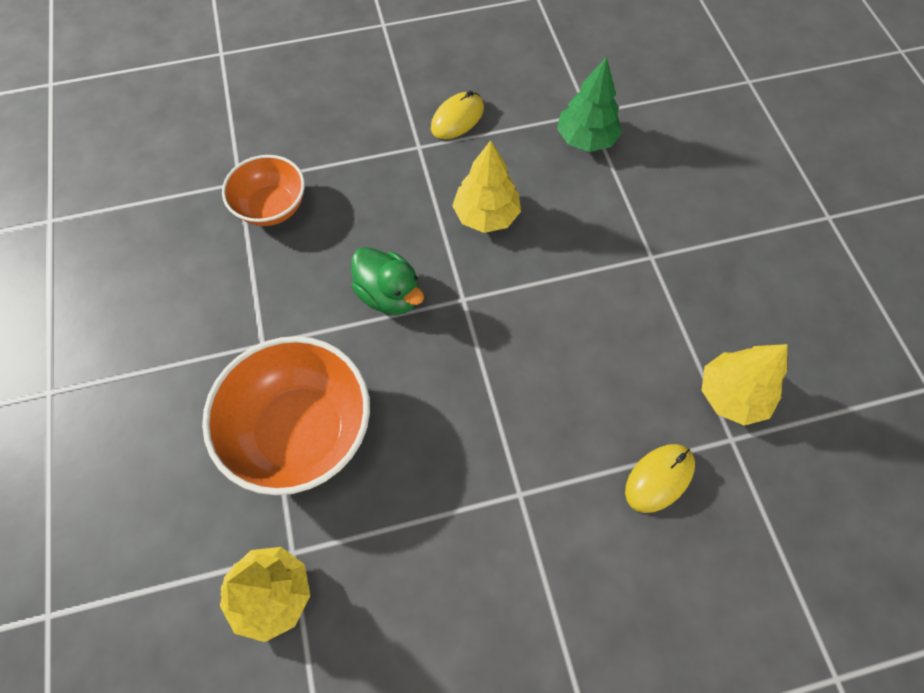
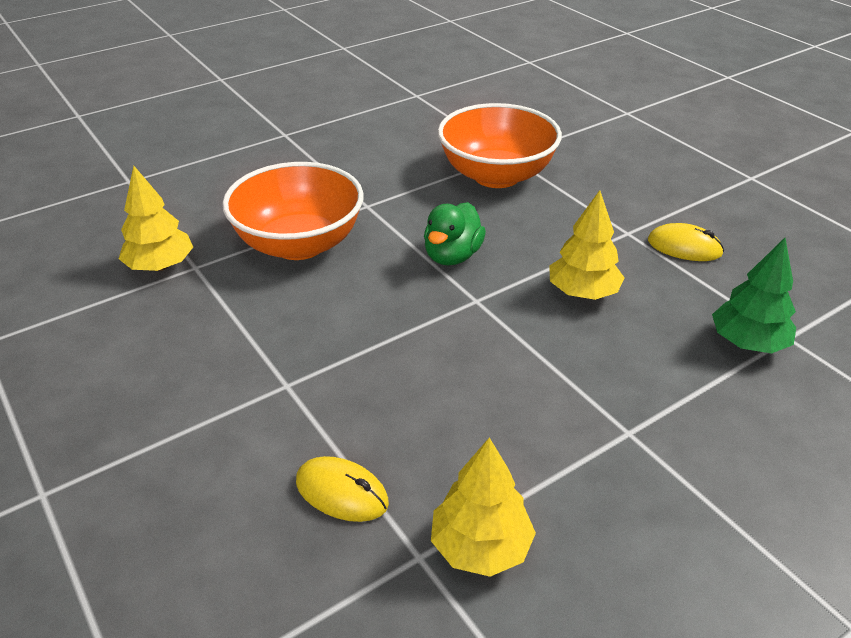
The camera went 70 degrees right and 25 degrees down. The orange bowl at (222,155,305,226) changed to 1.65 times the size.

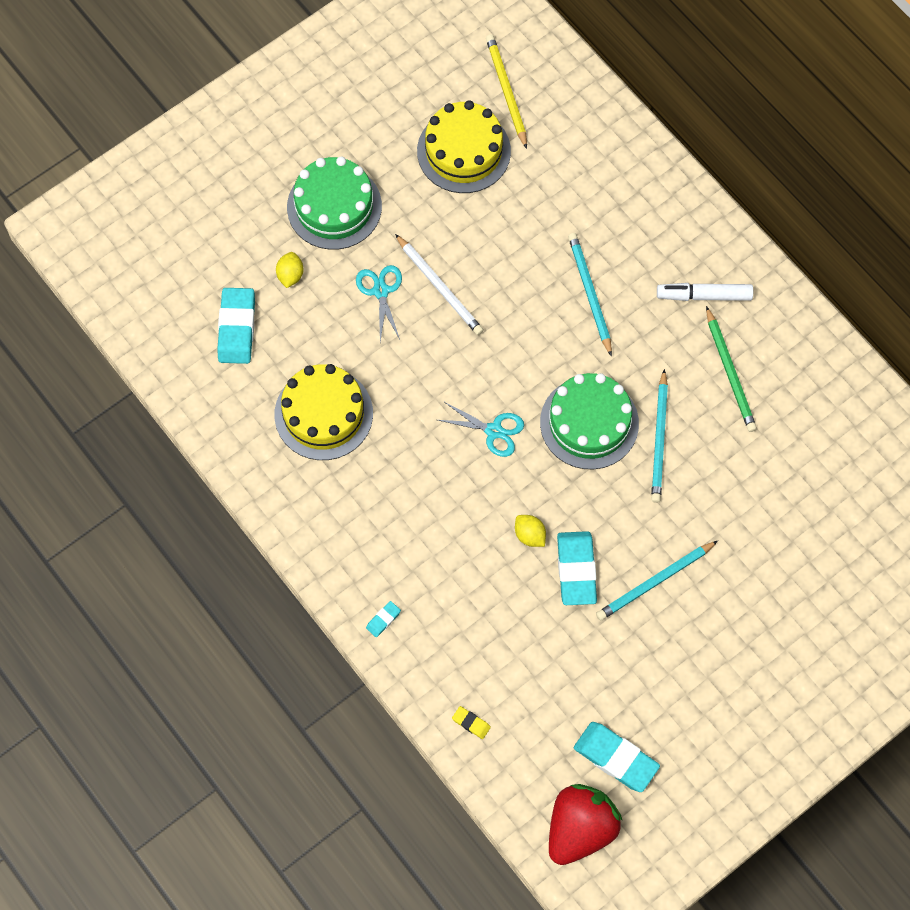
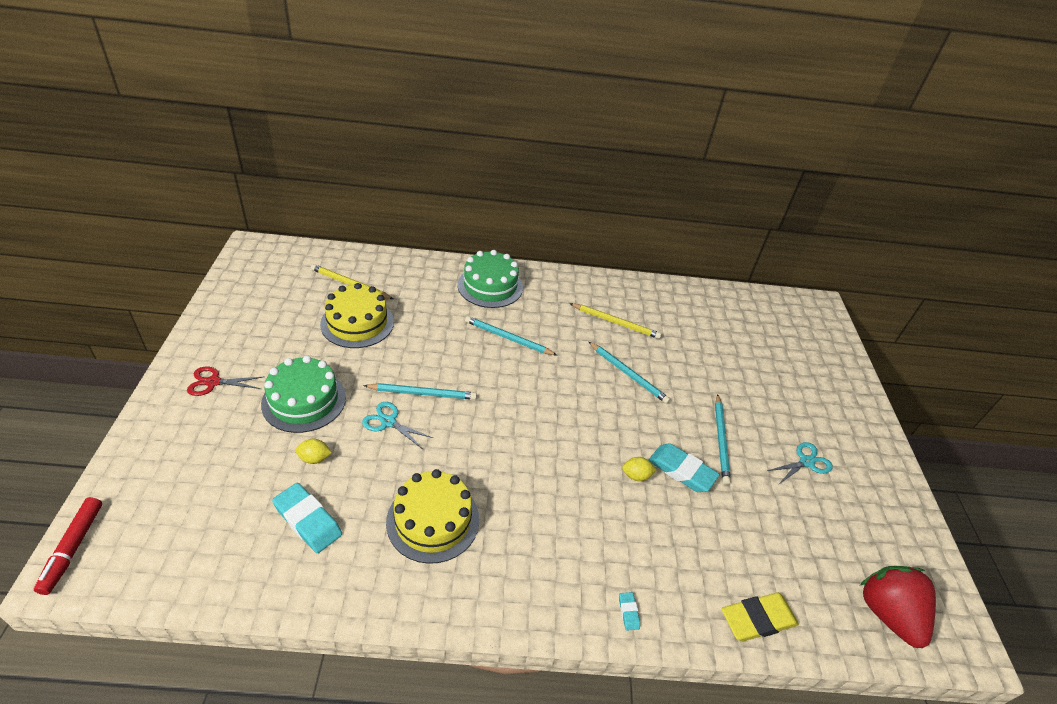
The camera went 55 degrees left and 25 degrees down. The red marker at (34,497,102,595) appeared. The red scissors at (187,367,263,396) appeared. The yellow lemon at (276,252,304,288) turned 45 degrees counterclockwise. The white pencil at (395,234,484,335) became the turquoise pencil at (363,383,477,400). The green cake moved from (540,373,639,469) to (458,250,523,308). The green pencil at (706,306,757,432) became the yellow pencil at (569,303,662,339). The yellow eraser at (452,706,491,739) changed to 2.20 times the size. The turquoise scissors moved from (438,401,524,457) to (767,442,833,485). The turquoise eraser at (574,722,660,792) disappeared. The white marker at (657,283,753,301) disappeared.

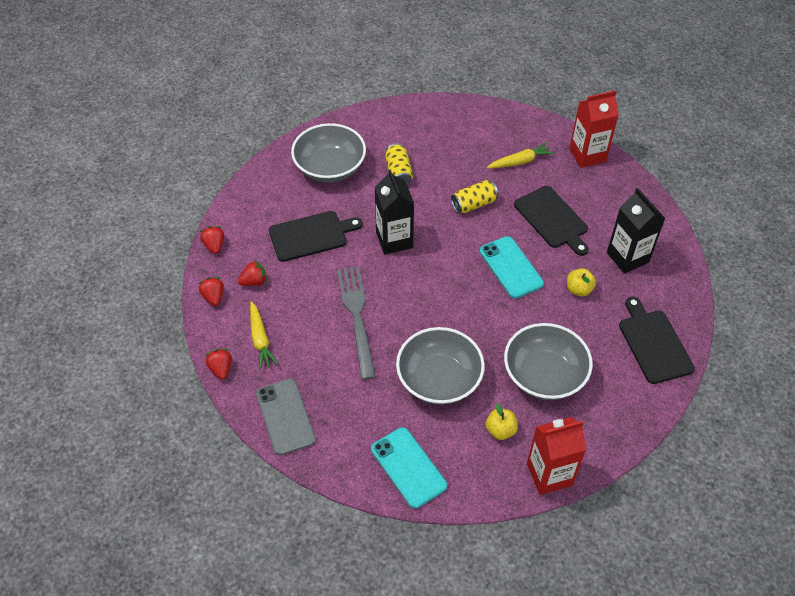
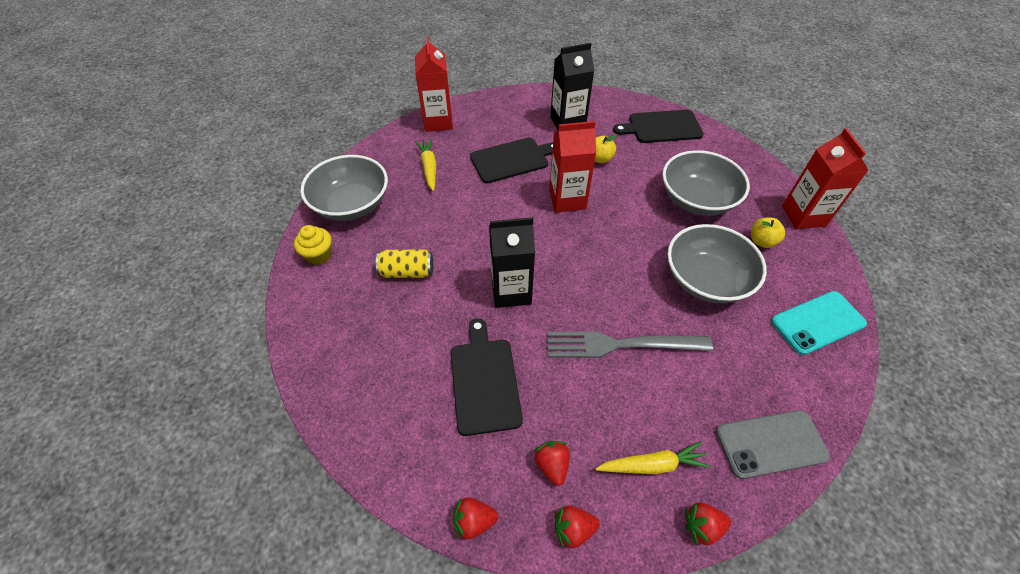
The camera went 80 degrees left and 0 degrees up. The yellow cupcake at (294,225,332,265) appeared. The grey bowl moved from (291,123,366,182) to (300,155,388,221). The turquoise phone at (480,236,544,299) was replaced by the red carton at (549,121,597,213). The yellow can at (451,180,498,213) disappeared.

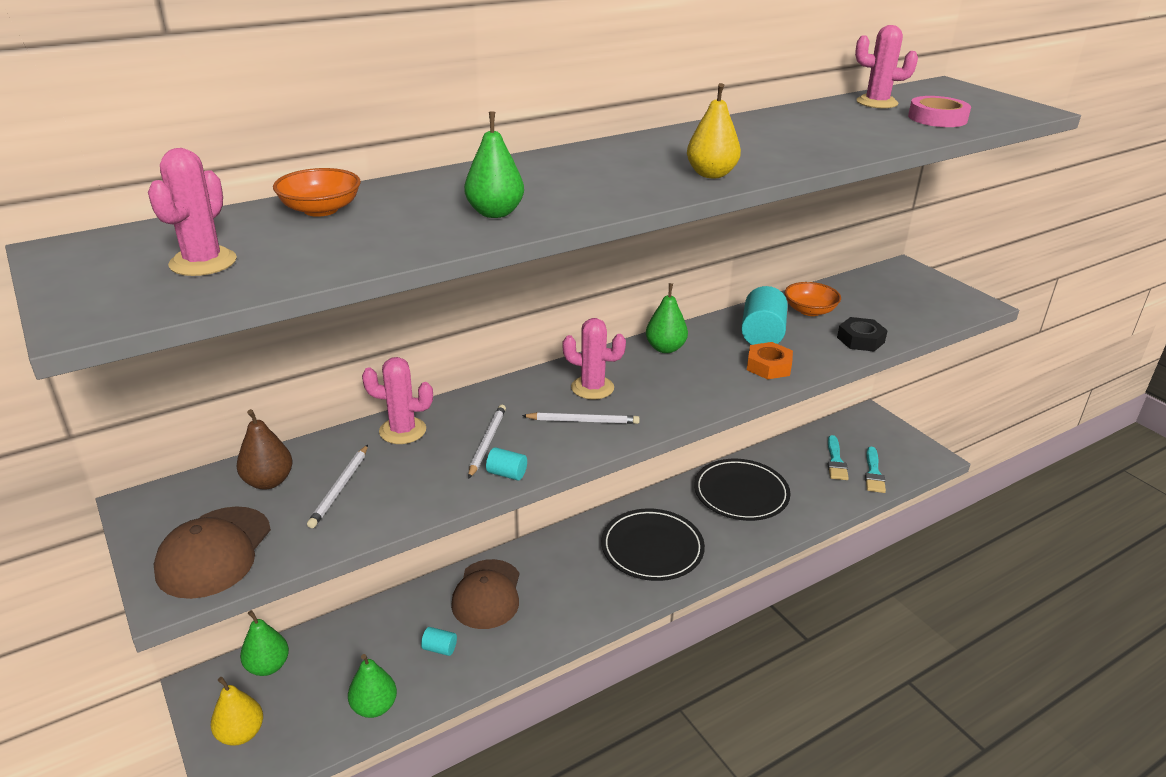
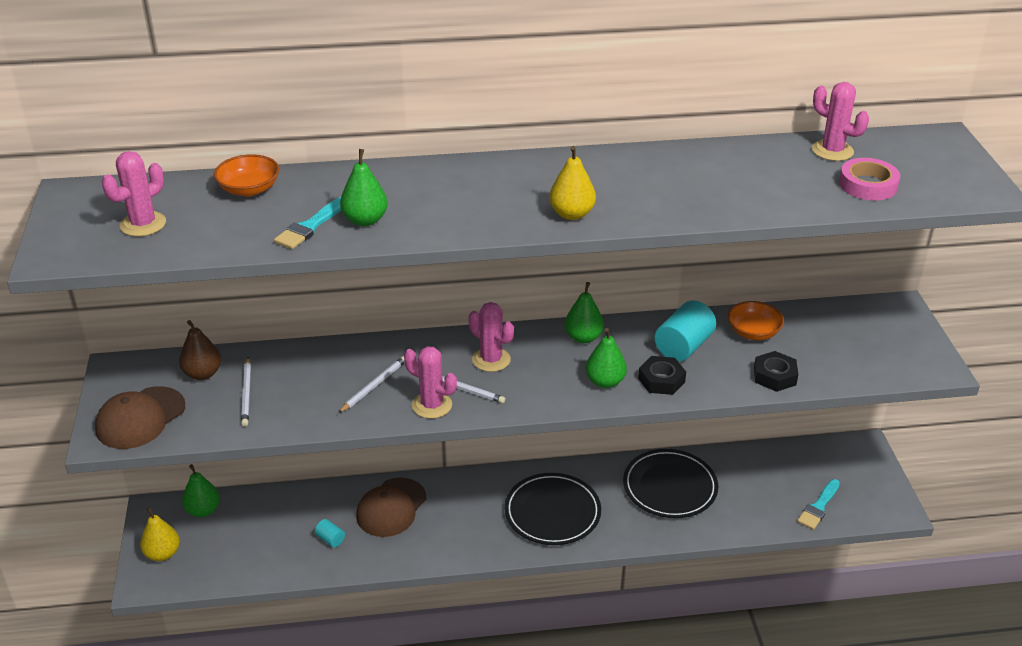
The camera went 25 degrees right and 5 degrees up. The white pencil at (307,445,368,528) turned 45 degrees counterclockwise. The turquoise brush moved from (827,435,849,480) to (274,197,341,249). The pink cactus moved from (362,357,433,444) to (404,346,457,419). The green pear moved from (348,654,397,718) to (586,328,627,388). The orange nut at (747,342,793,380) became the black nut at (638,356,686,395). The turquoise cylinder at (486,447,527,481) disappeared.

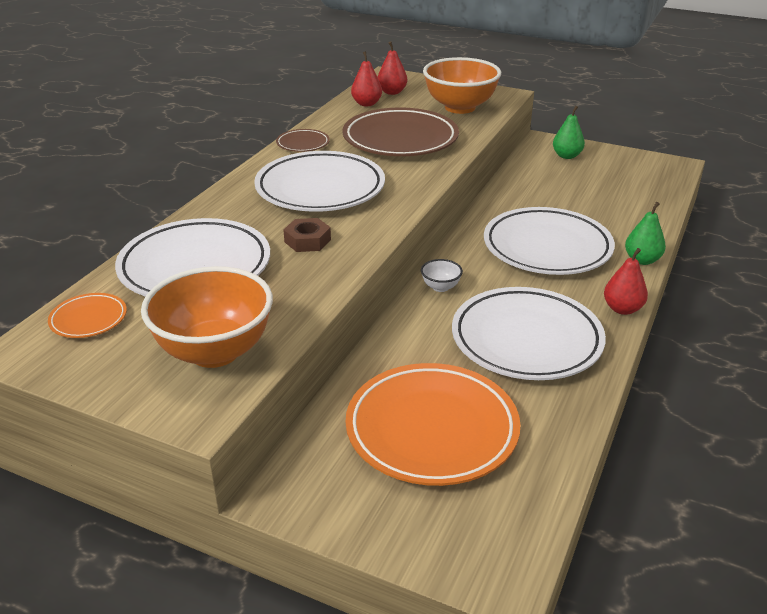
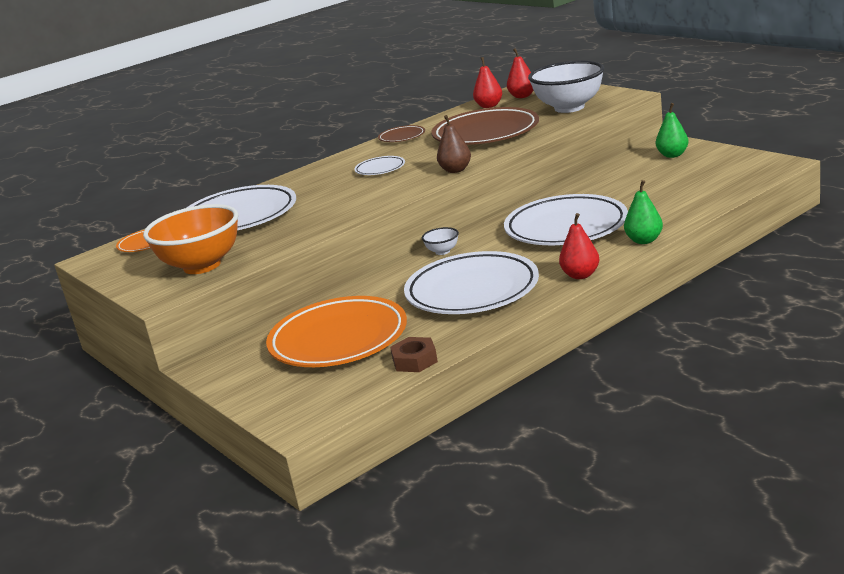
The camera went 30 degrees right and 10 degrees down. The white plate at (254,151,385,212) changed to 0.46 times the size. The brown nut moved from (283,218,331,252) to (390,337,438,372). The brown pear at (437,115,471,173) appeared. The orange bowl at (423,57,501,114) became the white bowl at (528,61,604,113).

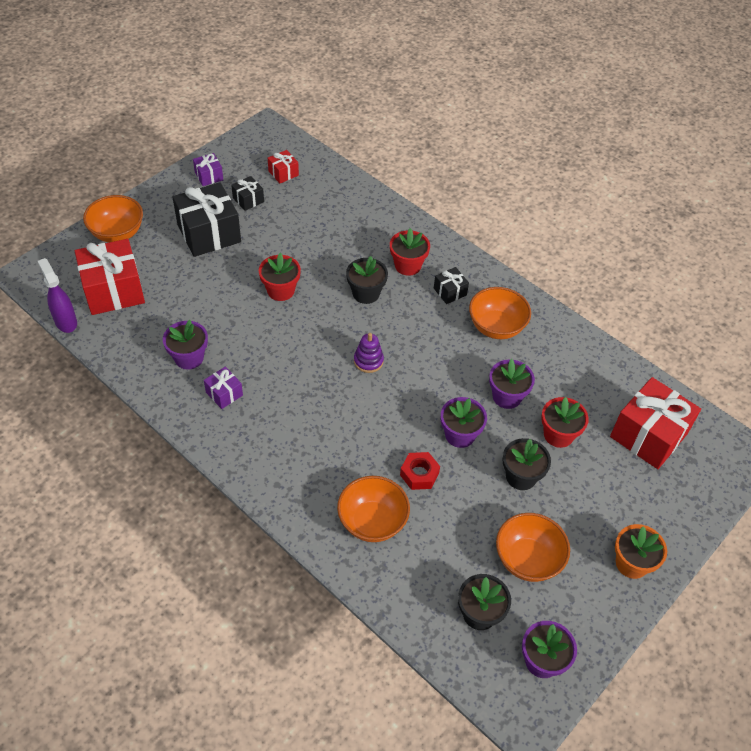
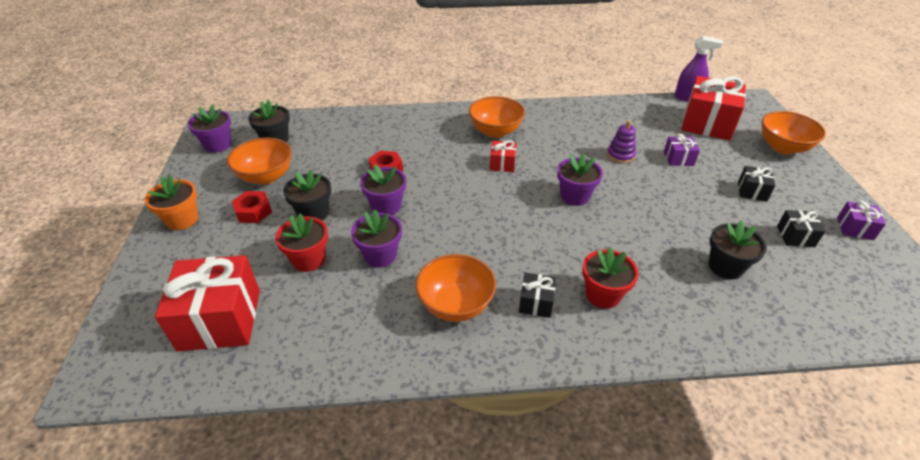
The camera went 135 degrees right and 10 degrees down. The red nut at (232,191,272,223) appeared. The orange bowl moved from (337,476,410,542) to (469,96,525,138). The red gift moved from (268,150,299,183) to (490,140,517,172). The purple flower pot moved from (163,320,208,370) to (557,153,603,206). The purple stacking toy moved from (354,333,384,373) to (607,120,636,163). The purple gift moved from (204,367,243,409) to (664,134,700,166). The black flower pot moved from (346,256,388,304) to (709,220,767,280). The black gift at (173,182,241,257) changed to 0.48 times the size. The red flower pot at (259,253,301,301) disappeared.

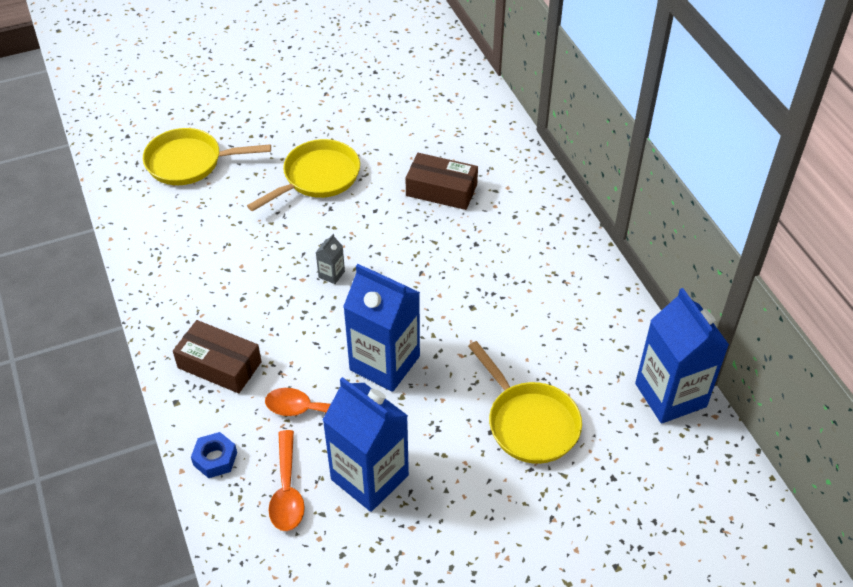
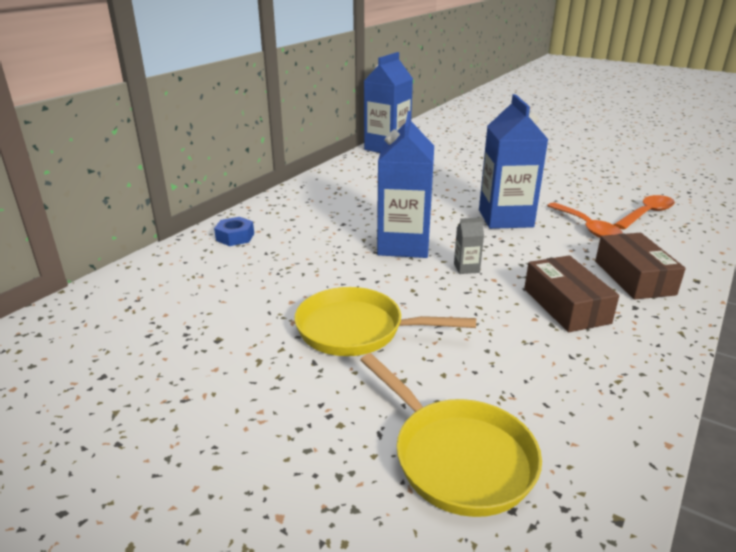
The camera went 125 degrees left and 20 degrees down. The blue nut moved from (191,432,237,478) to (214,217,254,246). The blue carton moved from (323,377,409,512) to (377,111,434,258). The brown box moved from (405,153,478,210) to (524,255,619,332). The yellow pan at (468,341,582,464) disappeared.

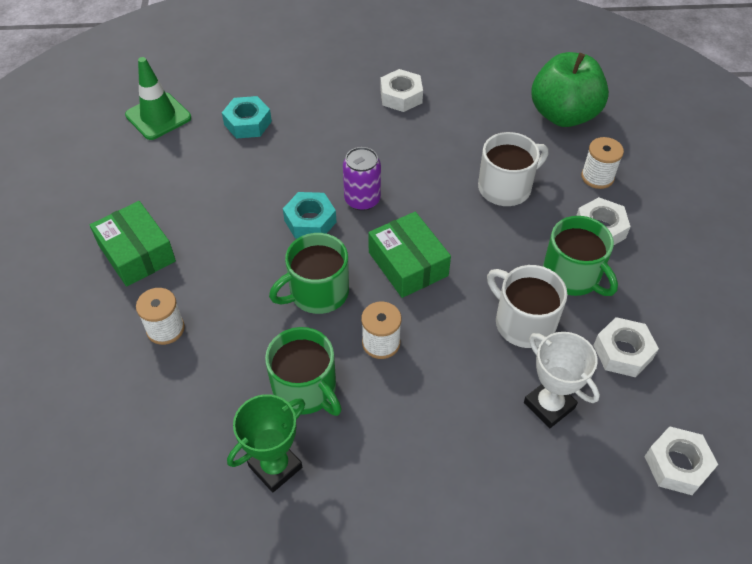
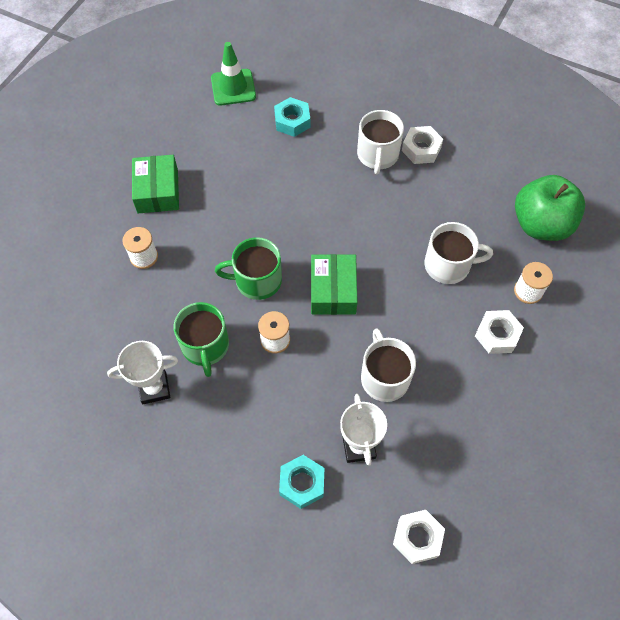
The camera went 30 degrees right and 10 degrees up. The green trophy at (227,394,305,492) became the white trophy at (107,341,178,404). The turquoise nut moved from (283,192,336,239) to (279,455,324,509). The white mug at (357,110,404,175) appeared. The purple can at (343,147,381,211) disappeared. The green mug at (543,216,618,296) disappeared. The white nut at (593,317,659,377) disappeared.

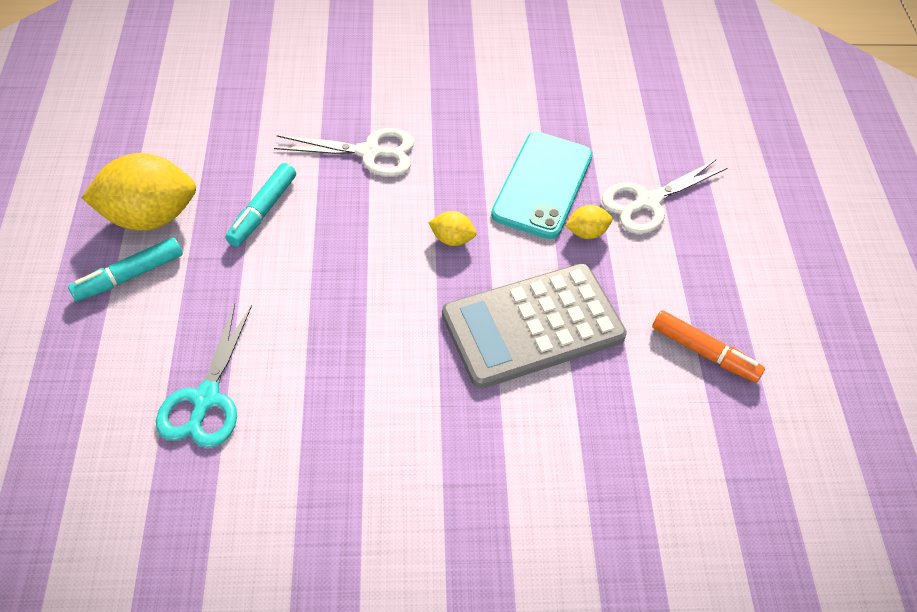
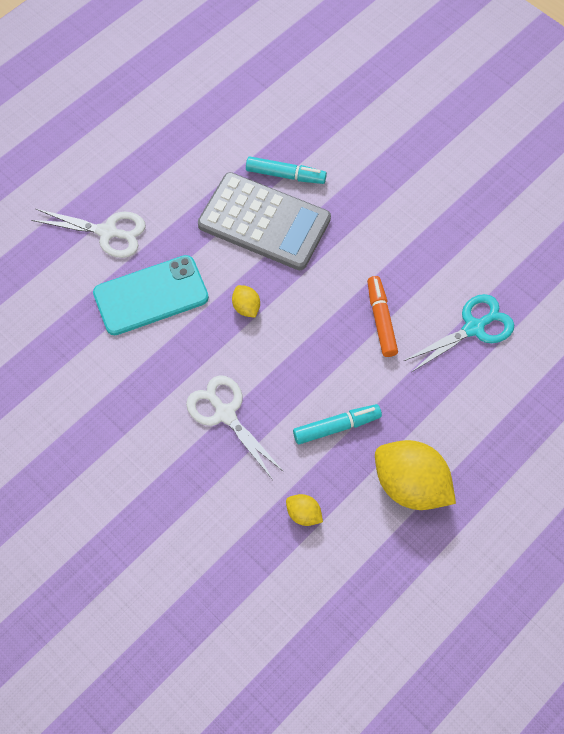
The camera went 130 degrees left and 10 degrees up. The turquoise marker moved from (68,237,183,302) to (246,156,327,184). The yellow lemon moved from (565,205,612,239) to (286,494,323,526). The orange marker moved from (652,310,765,383) to (367,276,398,357).

